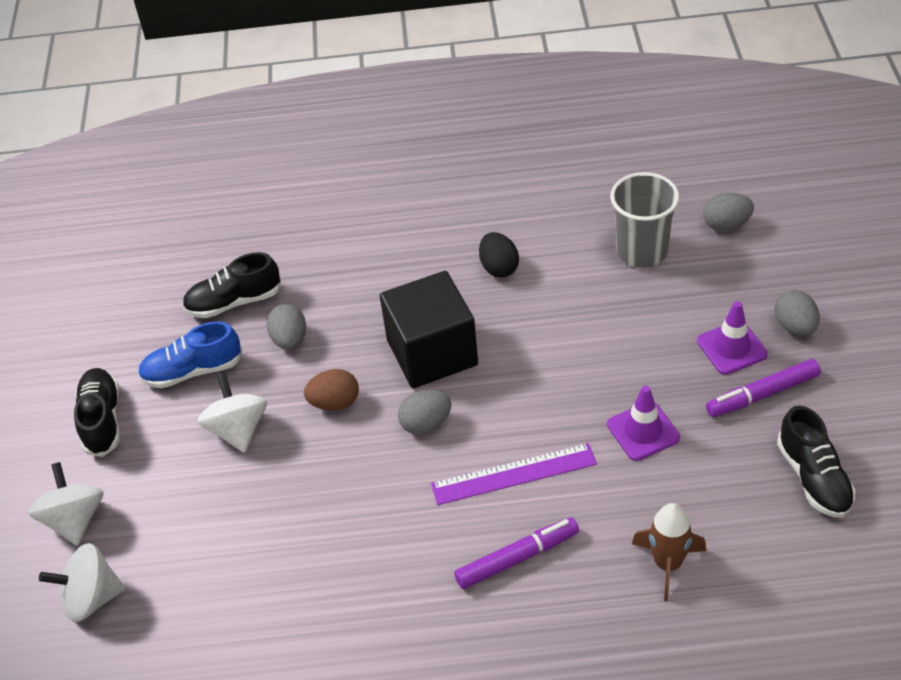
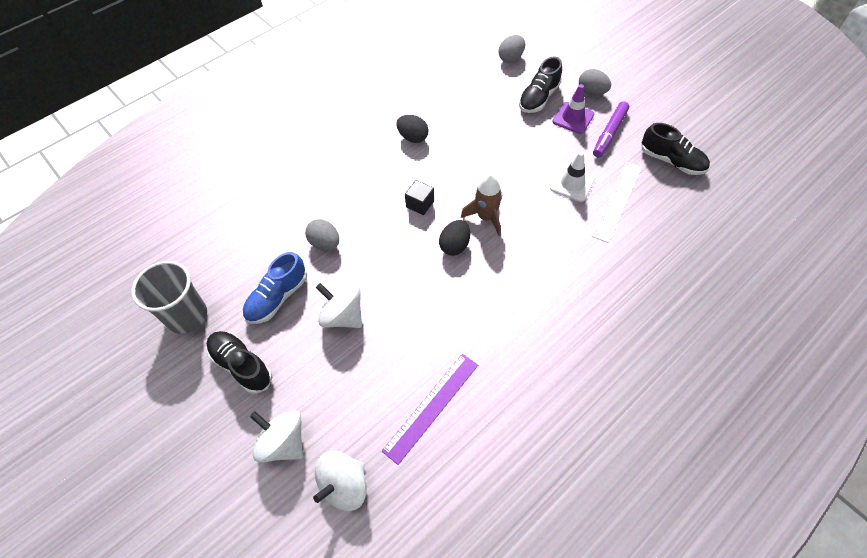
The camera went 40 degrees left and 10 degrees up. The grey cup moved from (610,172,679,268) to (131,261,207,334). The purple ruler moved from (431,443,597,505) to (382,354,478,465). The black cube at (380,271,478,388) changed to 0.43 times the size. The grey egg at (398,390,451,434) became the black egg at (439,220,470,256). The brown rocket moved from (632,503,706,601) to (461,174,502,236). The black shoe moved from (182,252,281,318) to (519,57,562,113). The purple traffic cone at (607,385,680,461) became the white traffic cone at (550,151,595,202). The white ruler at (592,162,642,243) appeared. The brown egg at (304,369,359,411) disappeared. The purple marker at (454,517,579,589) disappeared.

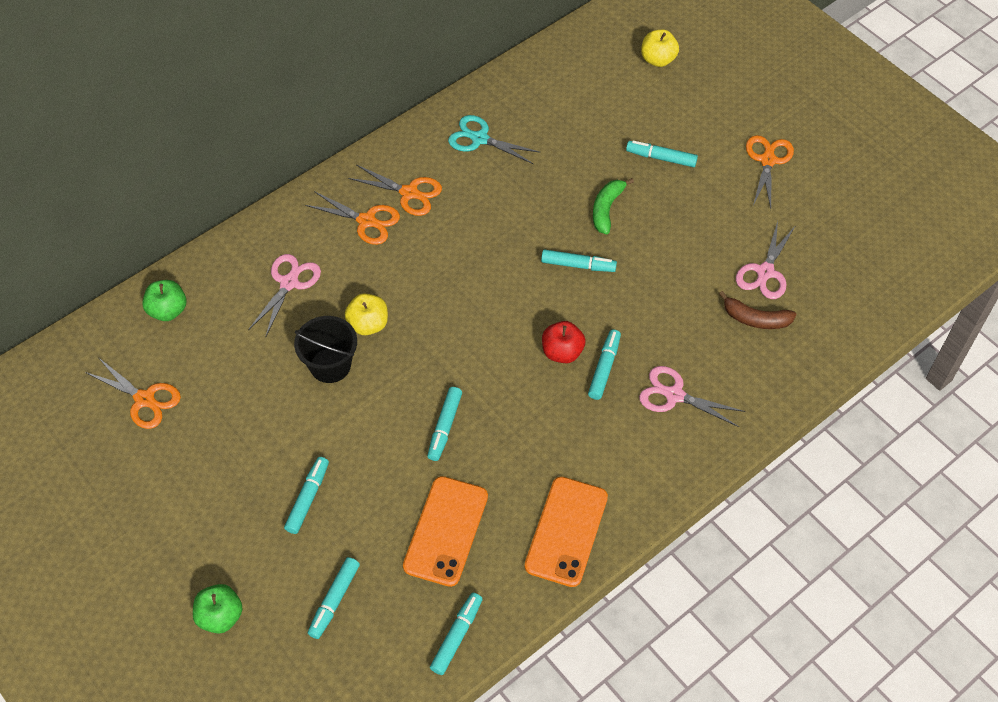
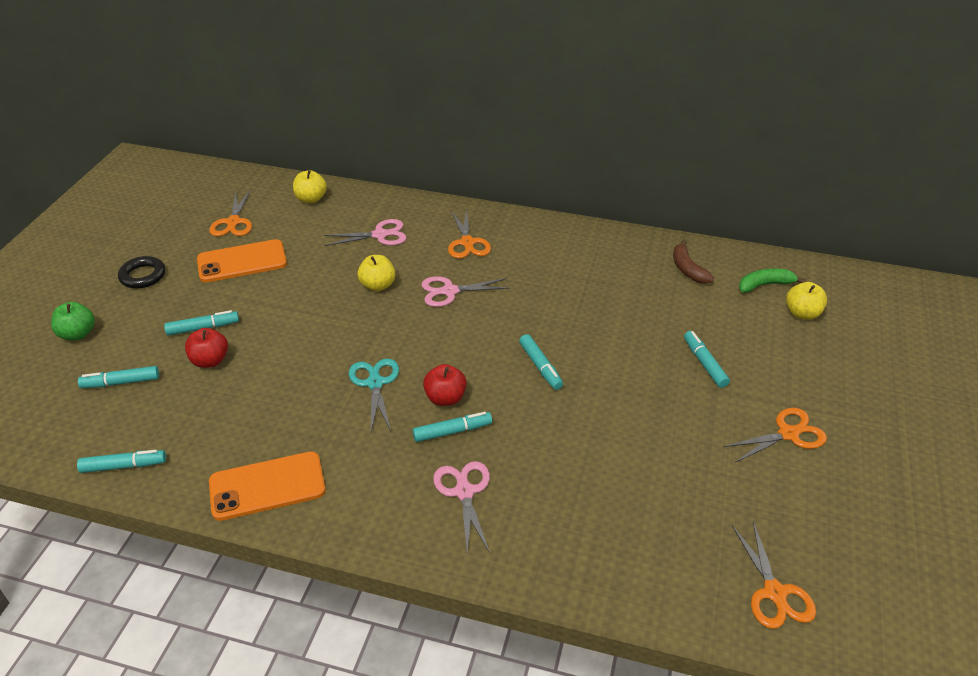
The camera went 55 degrees right and 15 degrees down. The black ring at (118,256,165,289) appeared. The red apple at (185,328,228,368) appeared. The orange phone moved from (403,476,488,587) to (197,239,287,283). The green apple at (142,280,186,321) became the yellow apple at (293,170,327,203). The turquoise scissors moved from (448,115,541,164) to (349,358,399,431). The pink scissors moved from (736,221,796,299) to (421,276,510,307). The brown banana moved from (719,291,797,329) to (673,240,714,284). The orange scissors moved from (348,164,442,216) to (732,521,816,629). The green banana moved from (593,178,634,234) to (739,269,806,293). The black bucket at (294,316,357,383) disappeared. The turquoise marker at (427,387,462,461) disappeared.

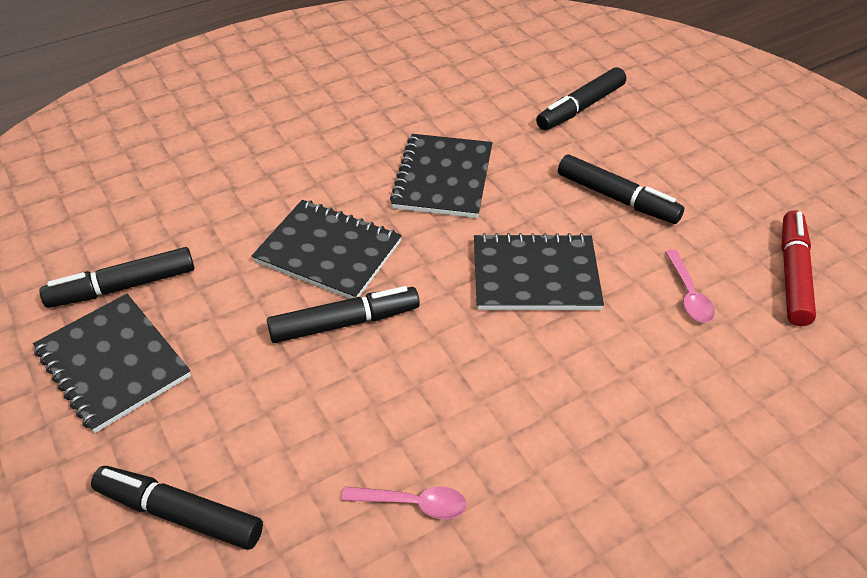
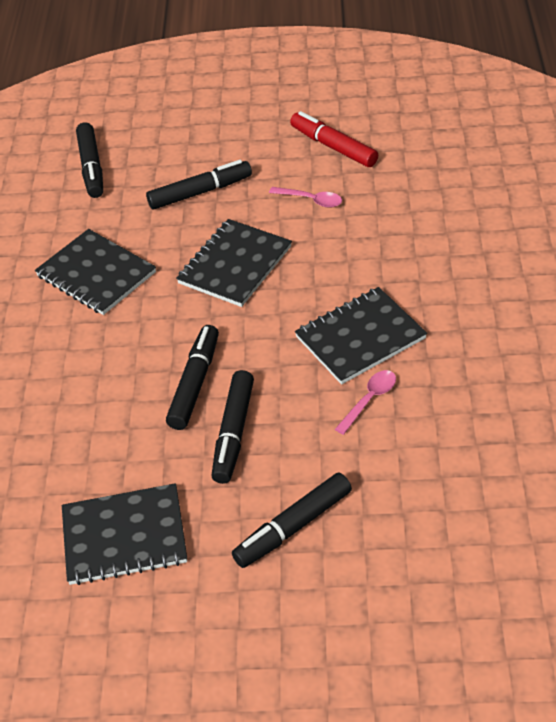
The camera went 55 degrees left and 0 degrees up. The black marker moved from (39,247,194,308) to (211,370,254,484). The black notebook moved from (252,200,402,299) to (295,287,427,385).

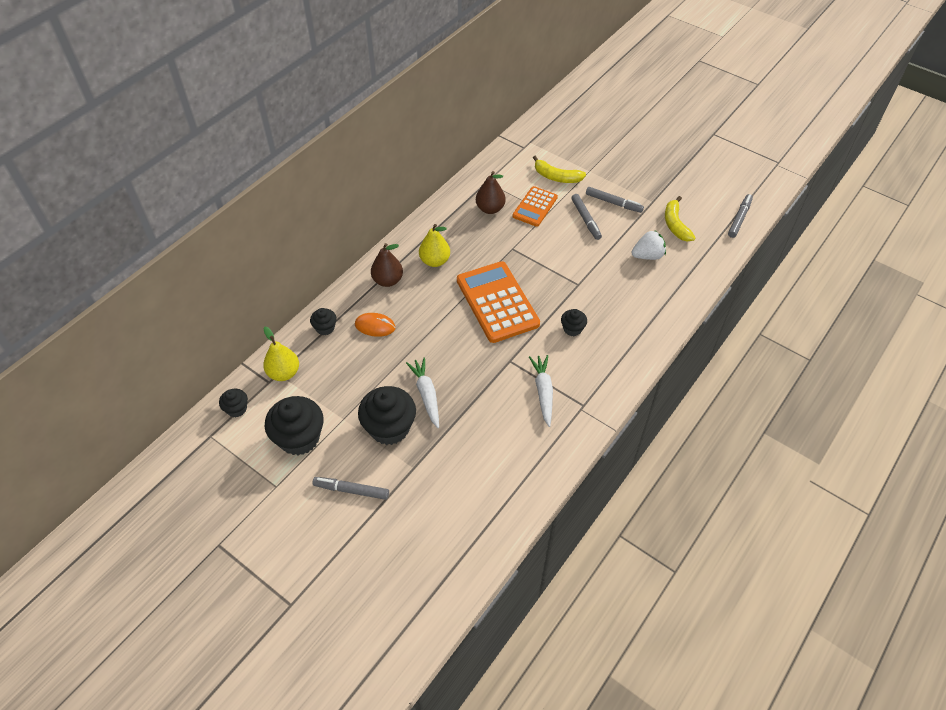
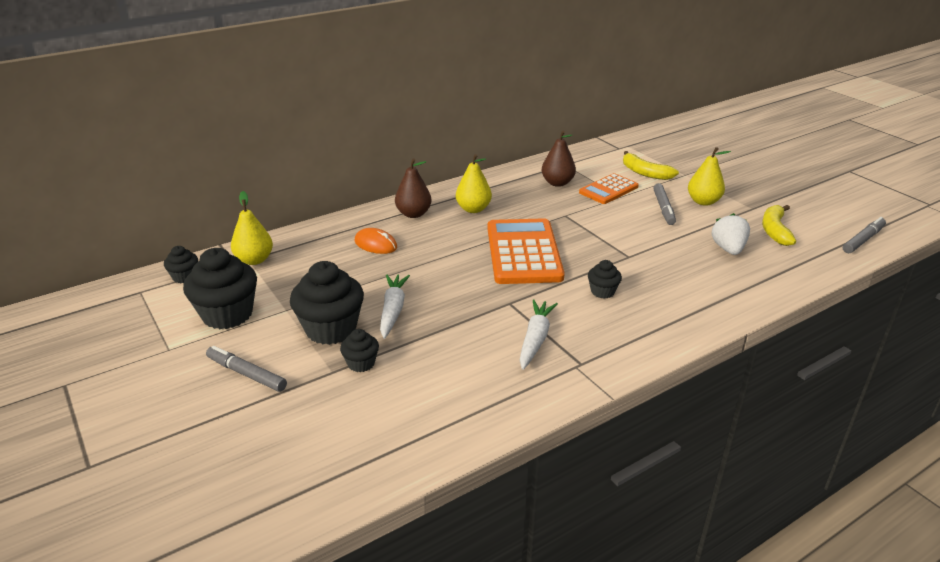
The camera went 20 degrees right and 20 degrees down. The black cupcake moved from (310,308,337,335) to (340,329,379,372). The grey marker at (586,187,644,213) was replaced by the yellow pear at (688,147,731,206). The white strawberry at (631,230,666,260) turned 90 degrees counterclockwise.

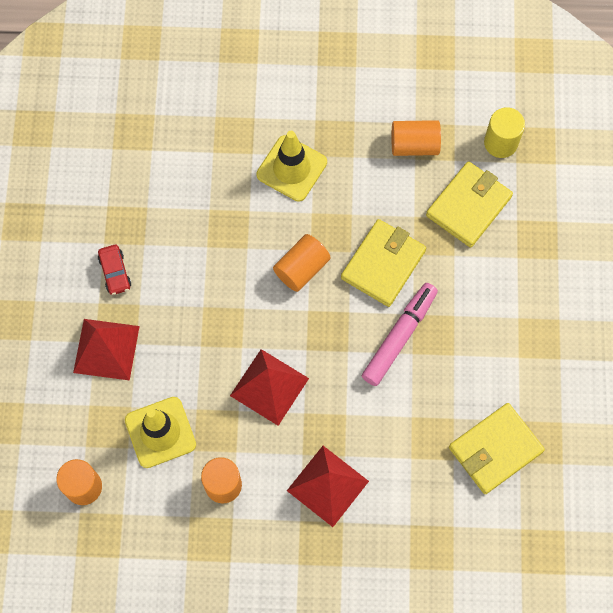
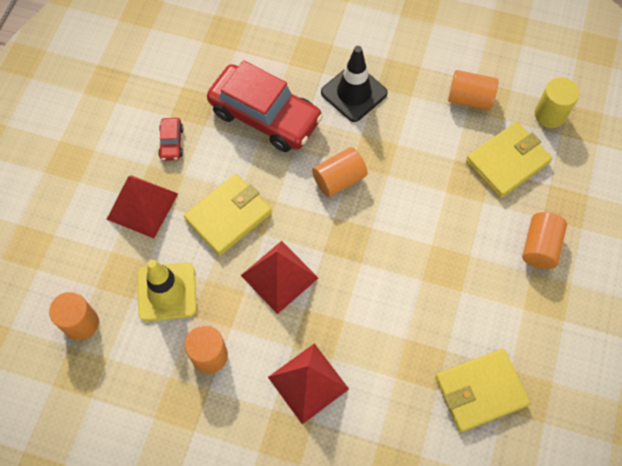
The camera went 15 degrees right and 5 degrees down. The yellow wallet moved from (341,219,426,307) to (184,174,272,256). The red car at (207,60,323,152) appeared. The yellow traffic cone at (256,131,327,202) became the black traffic cone at (321,46,388,122). The orange cylinder at (522,212,567,269) appeared. The pink marker at (362,283,438,386) disappeared.

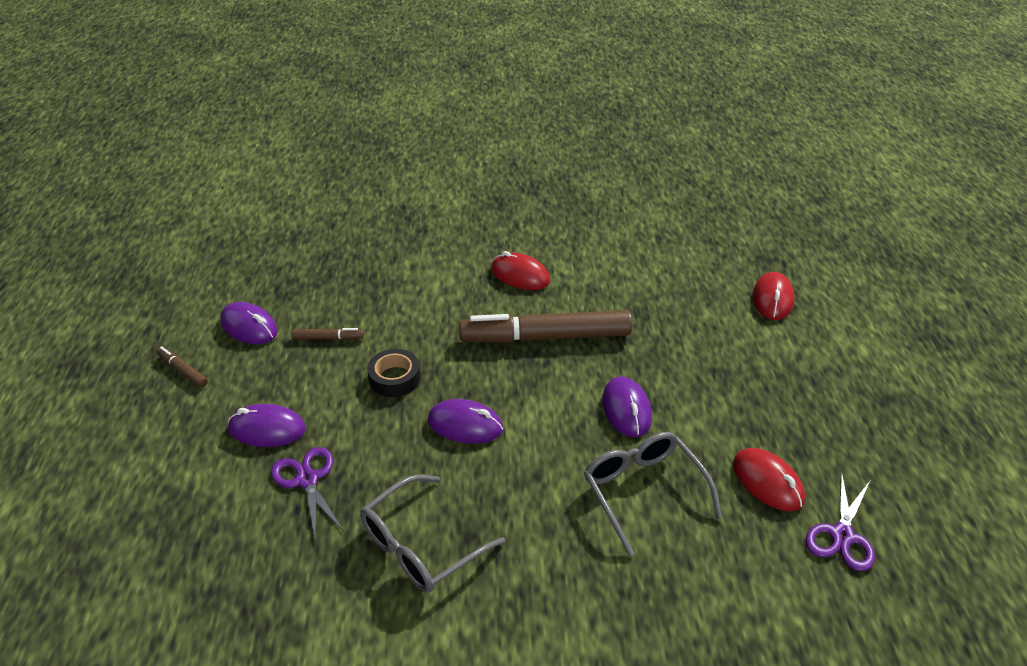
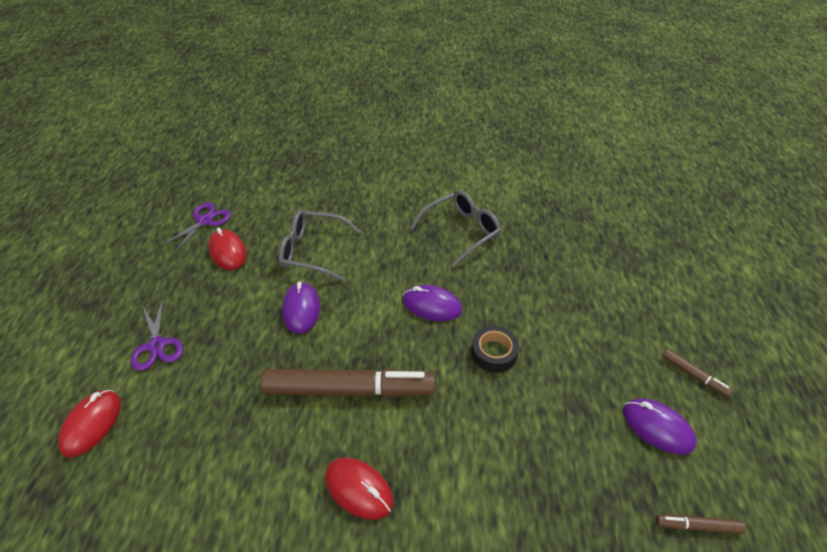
The camera went 175 degrees left and 5 degrees up. The purple scissors moved from (271,447,344,539) to (131,298,183,371). The grey glasses at (584,432,722,556) turned 120 degrees clockwise. The brown marker moved from (291,328,364,340) to (656,515,746,534). The purple mouse at (228,404,306,447) disappeared.

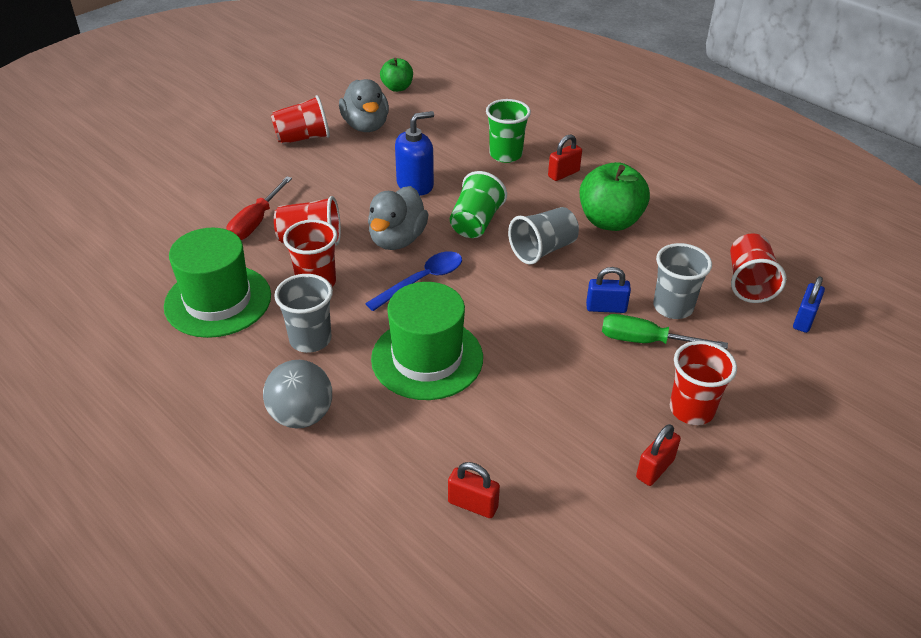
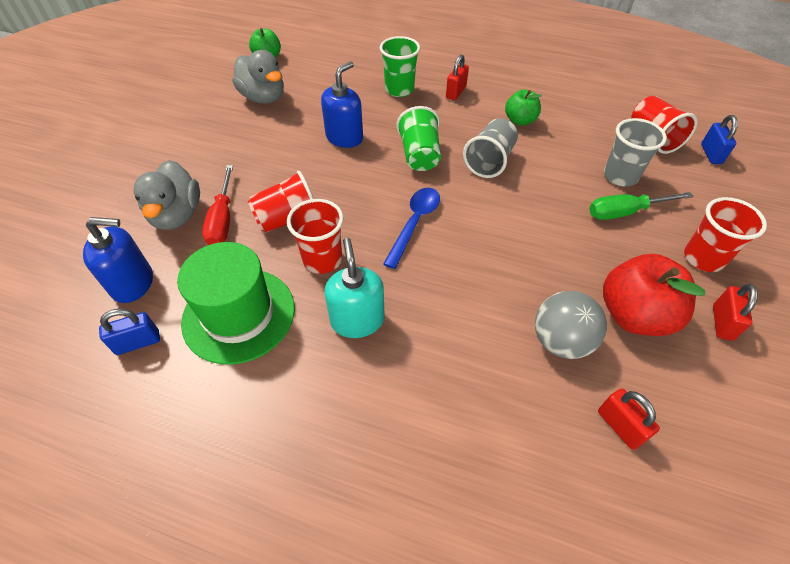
The camera went 25 degrees left and 10 degrees up. The blue soap dispenser at (83,217,153,303) appeared. The blue padlock moved from (586,267,631,313) to (99,308,160,355). The grey duck moved from (368,186,429,250) to (133,160,200,230). The grey cup at (274,274,333,353) was replaced by the turquoise soap dispenser at (325,238,385,338). The green apple at (580,162,650,231) changed to 0.59 times the size. The grey ball moved from (263,360,332,428) to (535,291,607,359). The red padlock at (448,462,500,518) turned 60 degrees clockwise. The red apple at (603,254,705,336) appeared. The red cup at (271,95,330,144) disappeared. The green hat at (371,282,483,400) disappeared.

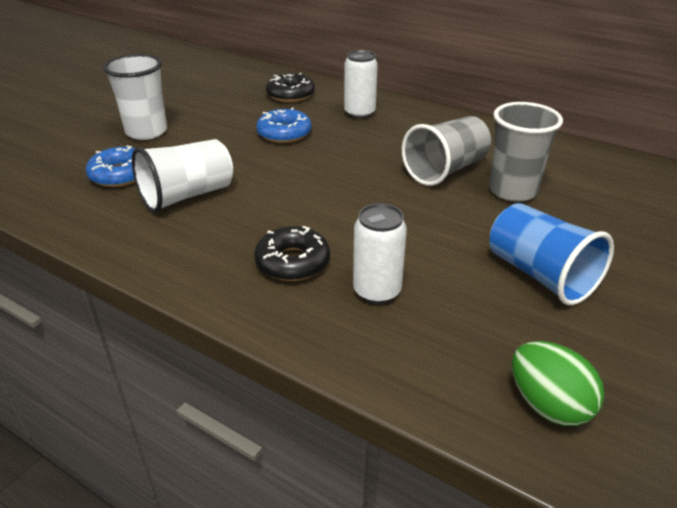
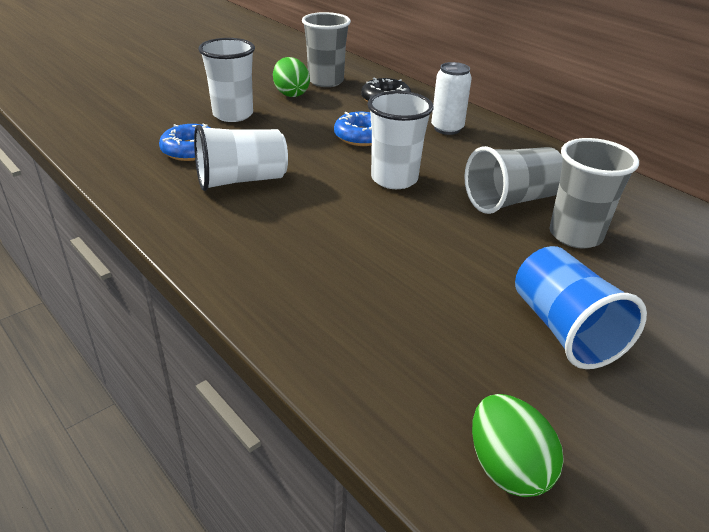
The camera went 15 degrees right and 0 degrees up. The green egg at (273,57,310,97) appeared. The grey cup at (302,12,351,87) appeared. The white cup at (367,91,433,189) appeared. The black donut at (254,226,330,281) disappeared. The white can at (353,203,407,305) disappeared.

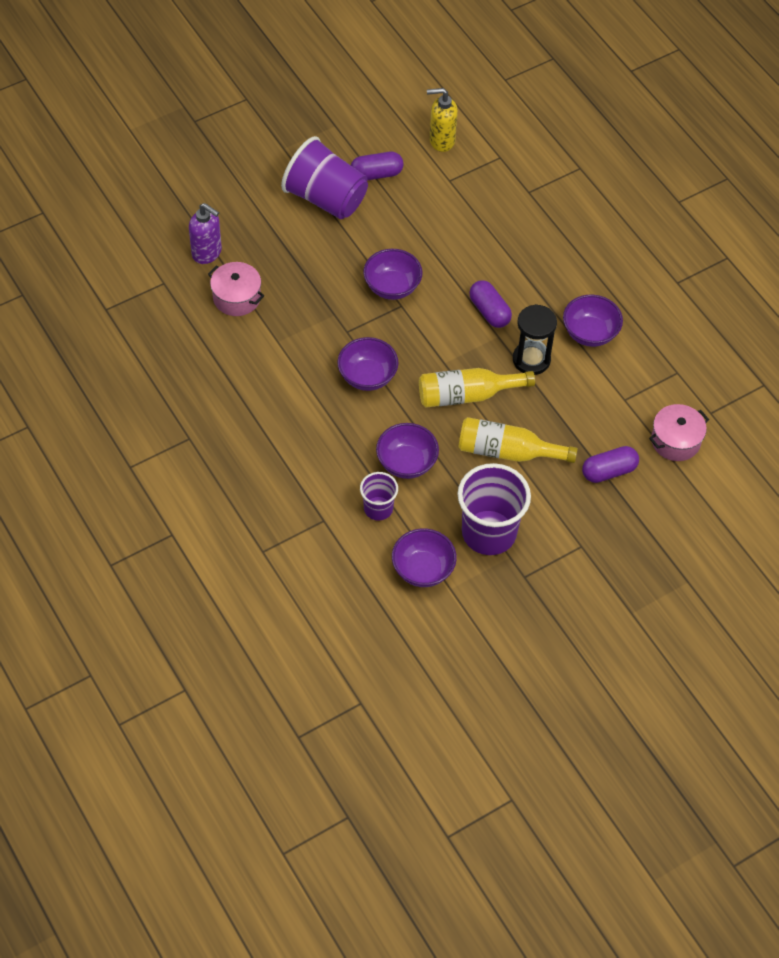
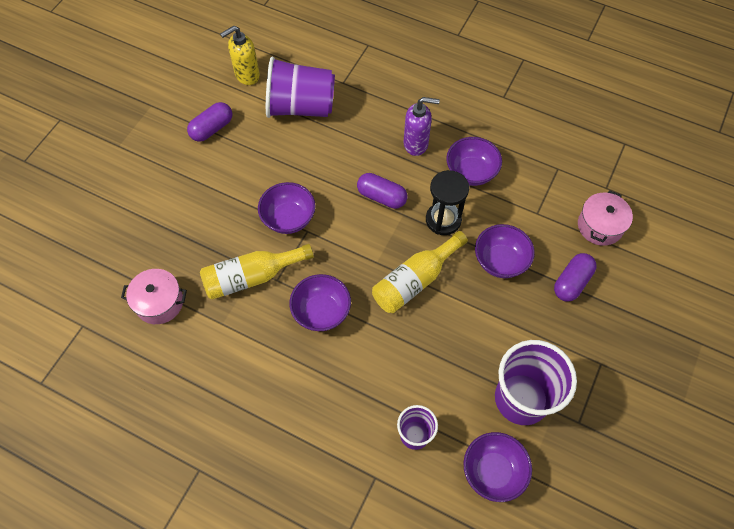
The camera went 30 degrees left and 5 degrees up. The yellow bottle moved from (458,417,578,463) to (200,244,314,299). The purple cup moved from (281,136,368,219) to (266,57,335,118). The purple soap dispenser moved from (189,203,222,264) to (404,97,440,156). The purple bowl moved from (376,423,439,479) to (475,224,535,278).

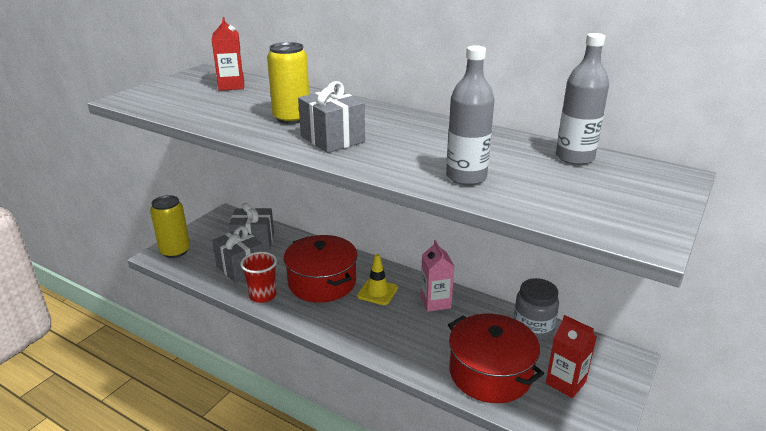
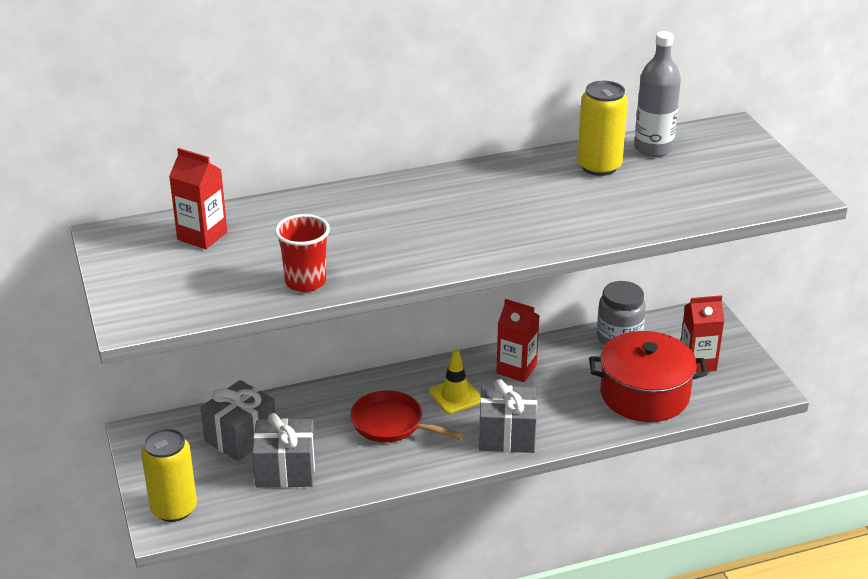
The camera went 50 degrees left and 5 degrees up. The red cup moved from (240,252,277,303) to (275,214,330,292). The red pot at (284,235,357,303) was replaced by the red pan at (350,390,464,442). The grey gift moved from (298,81,365,153) to (479,379,537,453). The pink carton at (420,240,454,312) became the red carton at (496,299,540,382). The yellow can moved from (267,42,309,124) to (577,81,628,176). The grey bottle at (446,46,494,185) disappeared.

